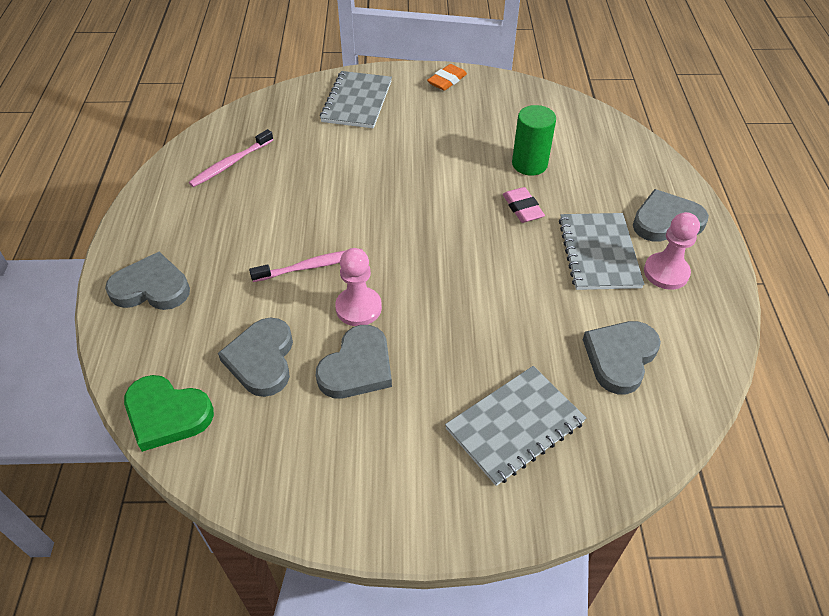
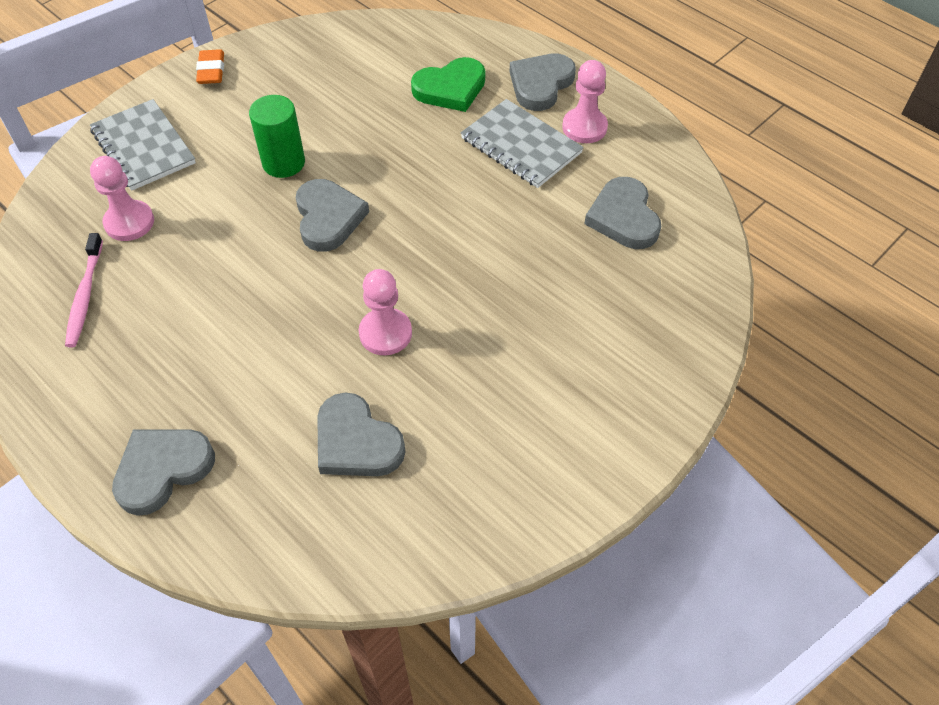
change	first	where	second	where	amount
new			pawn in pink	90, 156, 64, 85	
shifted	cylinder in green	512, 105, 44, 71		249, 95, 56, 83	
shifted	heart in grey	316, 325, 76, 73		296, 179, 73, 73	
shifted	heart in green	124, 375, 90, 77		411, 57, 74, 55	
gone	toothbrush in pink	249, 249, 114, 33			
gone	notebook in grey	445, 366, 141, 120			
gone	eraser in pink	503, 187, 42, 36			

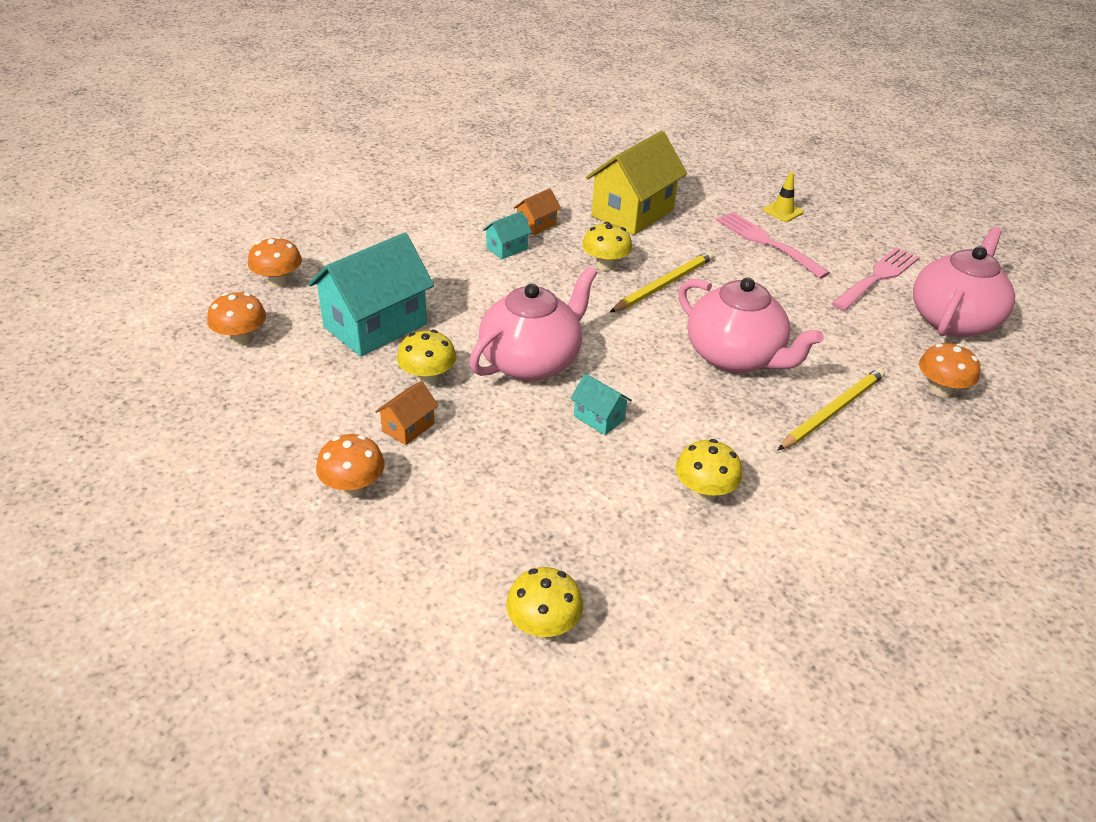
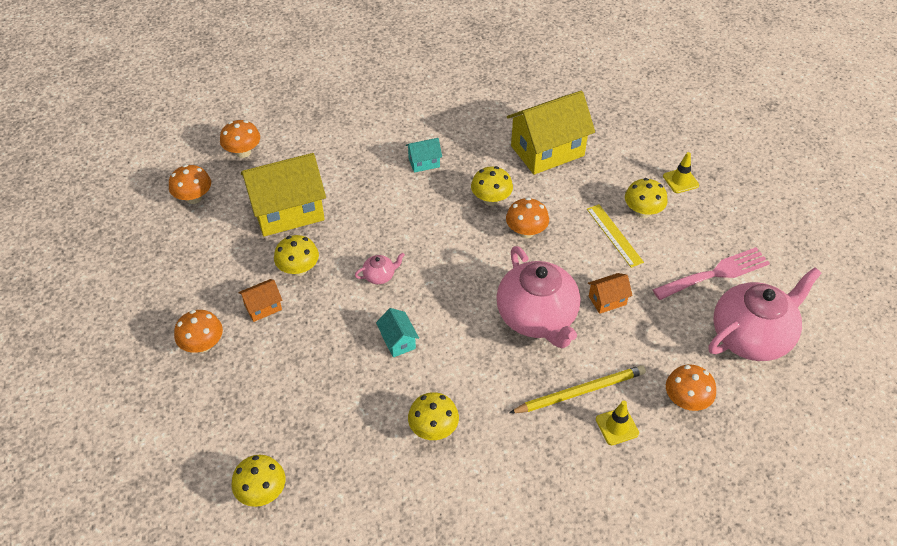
change	first	where	second	where	amount
repainted	house in turquoise	308, 233, 126, 124	house in yellow	241, 153, 85, 84	
scaled	teapot in pink	469, 266, 128, 115		355, 253, 50, 31	x0.40
swapped	pencil in yellow	610, 251, 104, 61	mushroom in orange	506, 198, 43, 40	
new			ruler in yellow	587, 204, 57, 64	
shifted	house in orange	514, 188, 47, 47		588, 273, 45, 41	
new			traffic cone in yellow	596, 401, 43, 44	
swapped	fork in pink	716, 212, 114, 67	mushroom in yellow	625, 178, 43, 40	

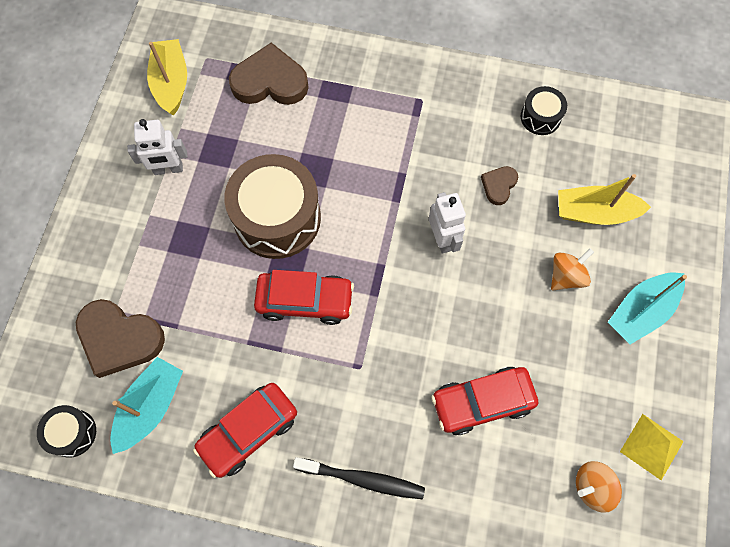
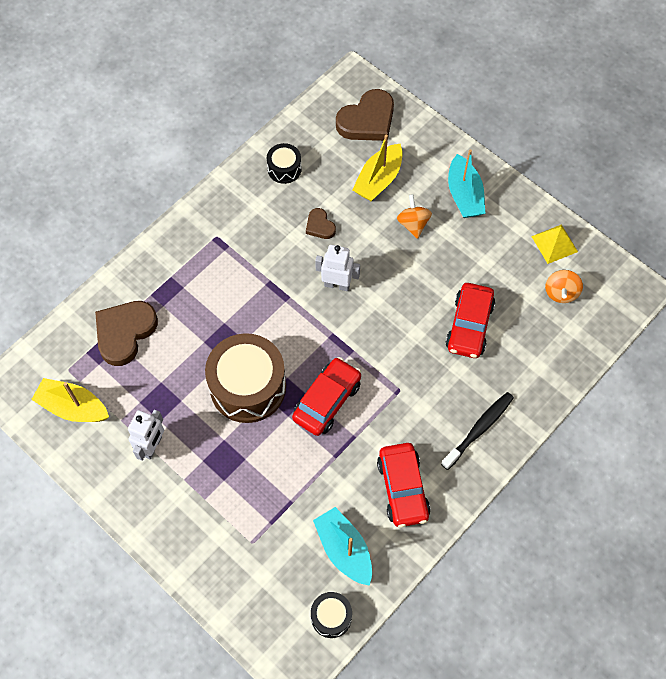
change	first	where	second	where	amount
shifted	heart in brown	76, 299, 89, 79		336, 89, 58, 52	

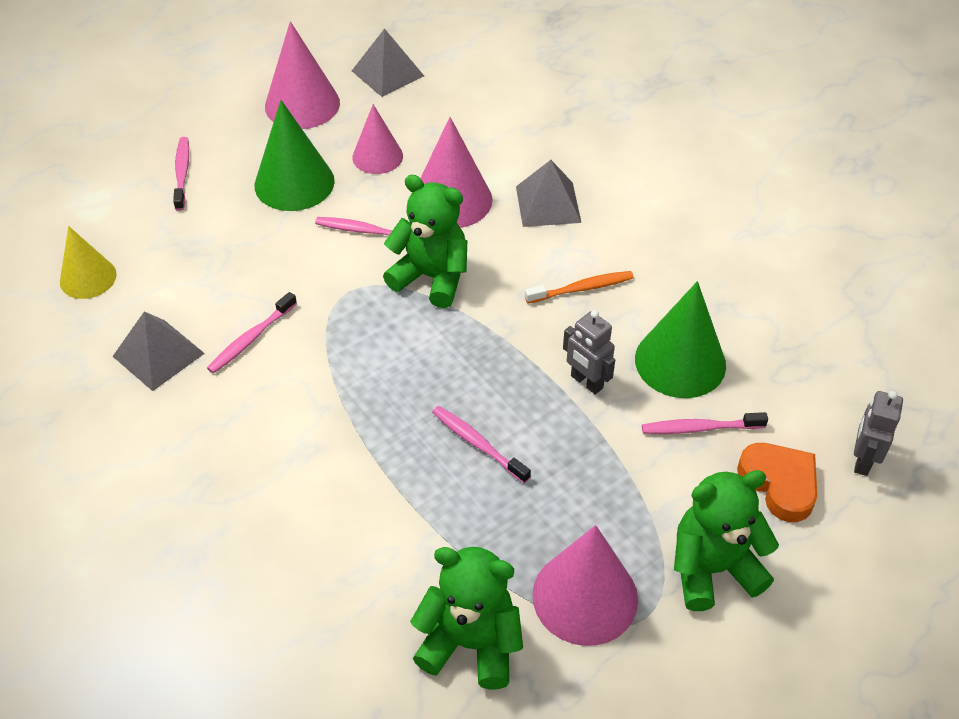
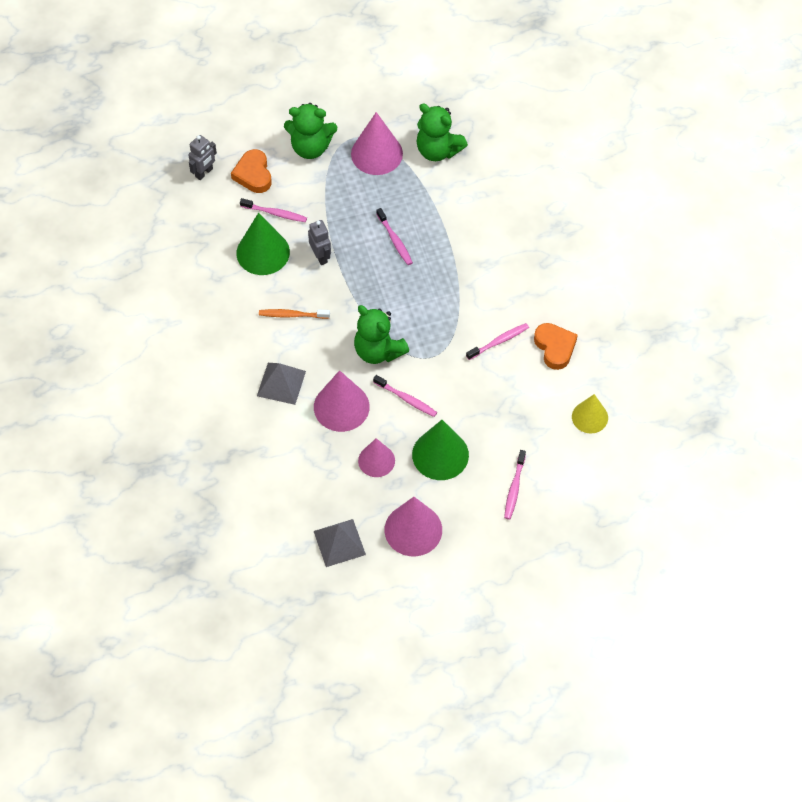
change	first	where	second	where	amount
swapped	pyramid in grey	113, 311, 92, 80	heart in orange	534, 323, 43, 47	

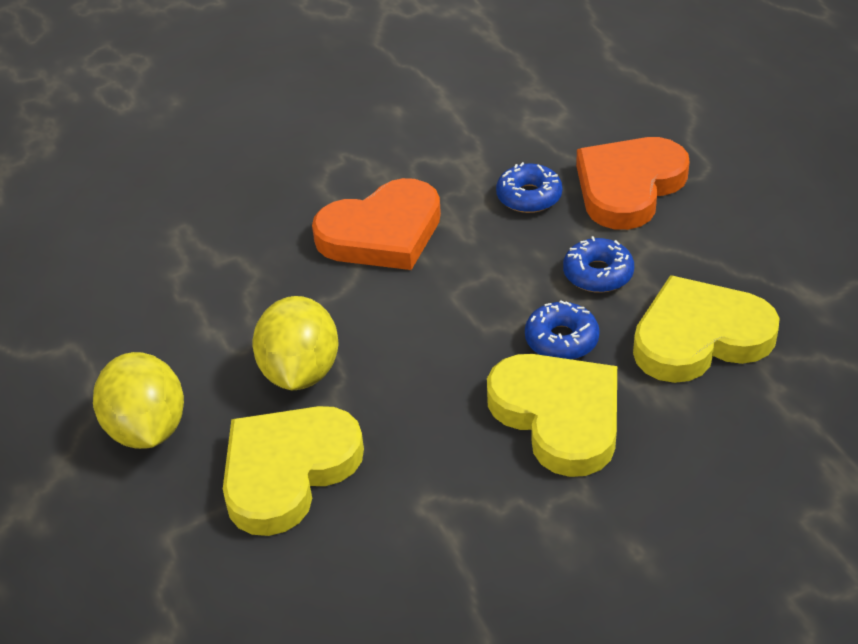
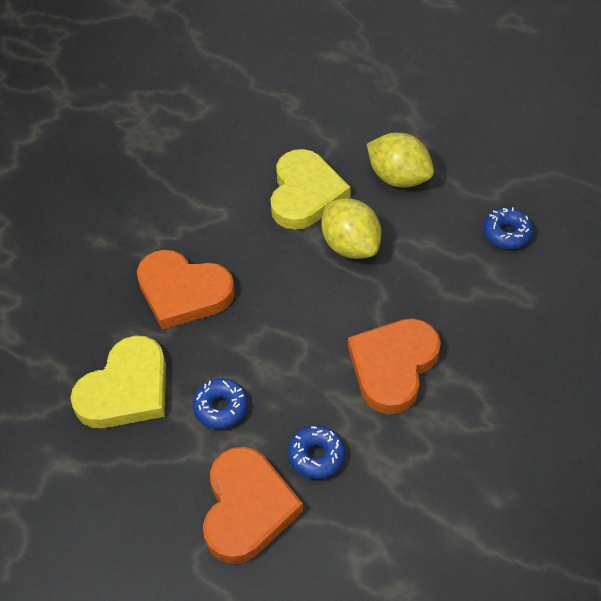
change	first	where	second	where	amount
repainted	heart in yellow	487, 354, 130, 123	heart in orange	137, 250, 98, 80	
shifted	donut in blue	525, 300, 75, 60		483, 207, 50, 42	

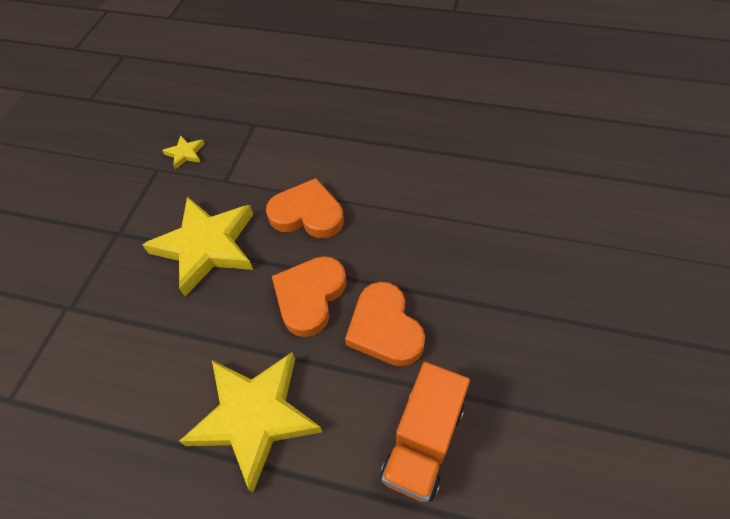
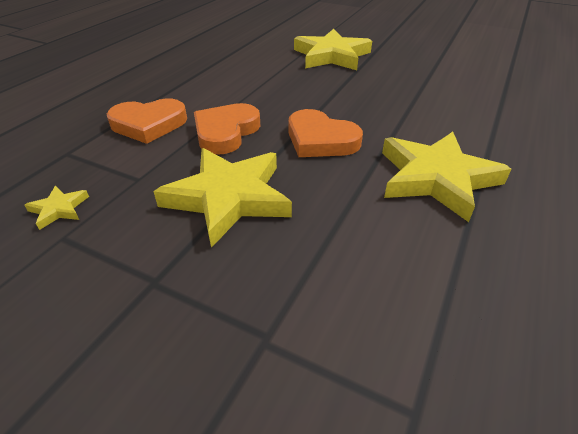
change	first	where	second	where	amount
shifted	heart in orange	345, 282, 80, 84		107, 98, 80, 46	
new			star in yellow	294, 29, 78, 41	
gone	truck in orange	380, 362, 90, 140			

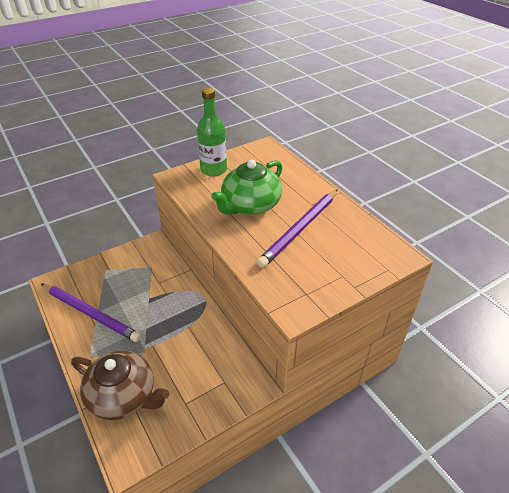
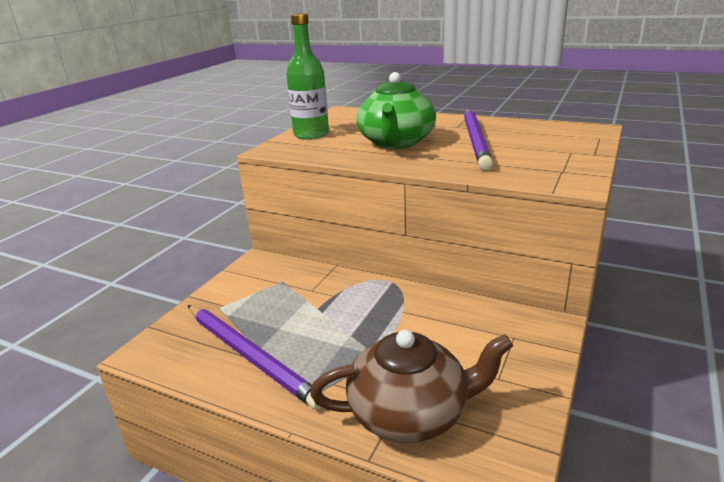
change	first	where	second	where	amount
rotated	pencil in purple	41, 283, 100, 59		188, 305, 137, 105	45 degrees clockwise

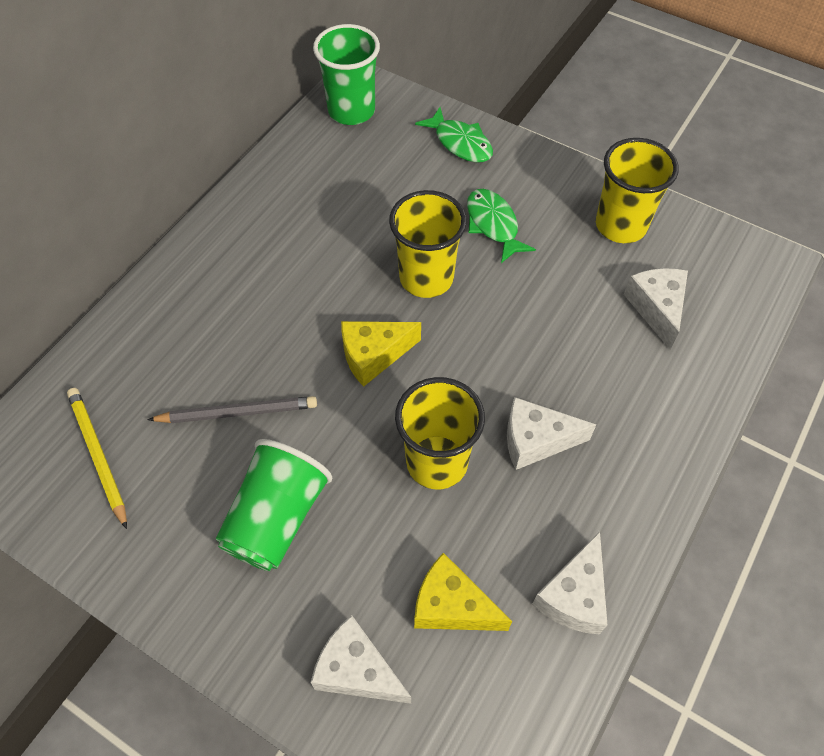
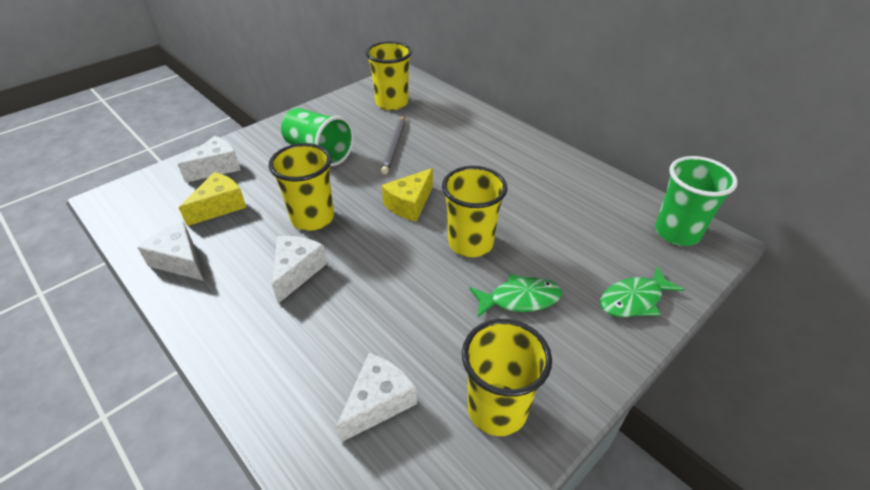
change	first	where	second	where	amount
rotated	cheese in white	624, 268, 64, 81		336, 353, 81, 89	60 degrees counterclockwise
swapped	pencil in yellow	67, 388, 60, 141	cup in yellow	366, 41, 46, 69	
rotated	cheese in yellow	341, 321, 80, 66		382, 168, 51, 54	135 degrees counterclockwise

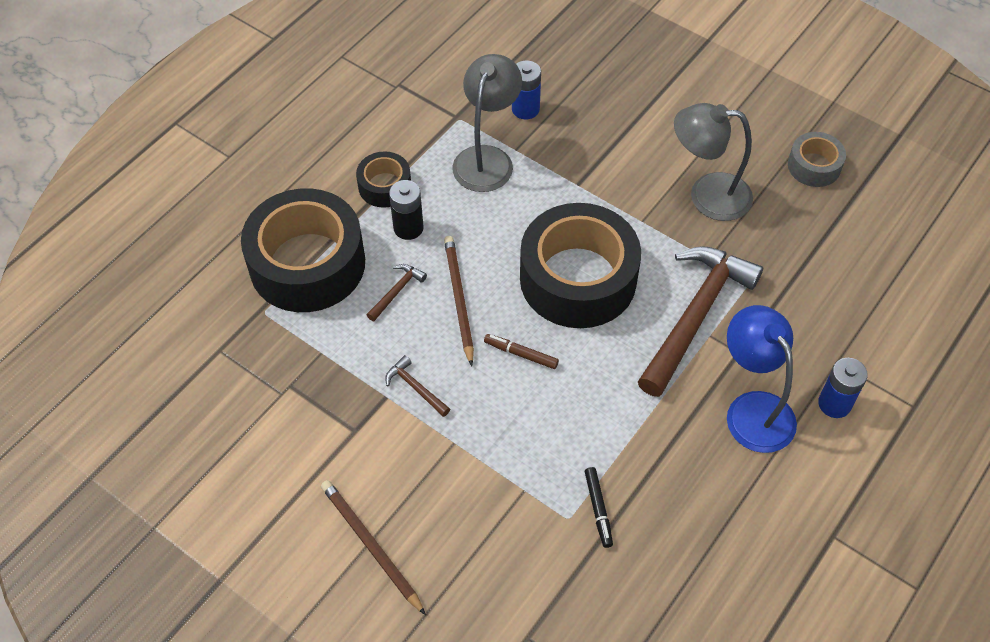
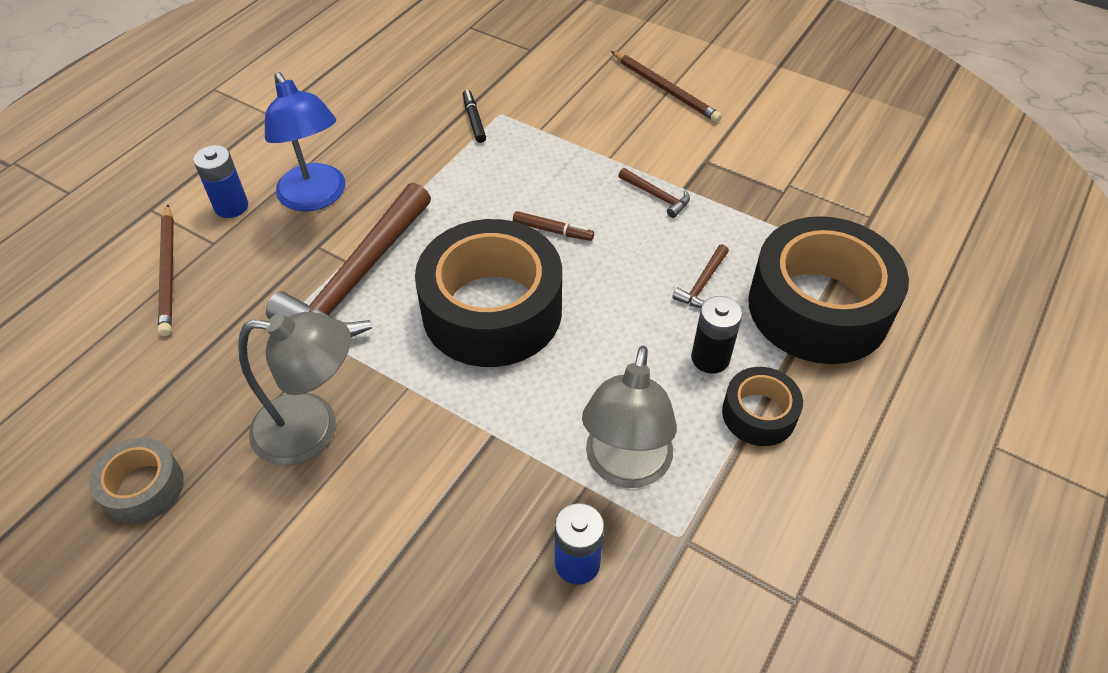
change	first	where	second	where	amount
shifted	pencil in brown	444, 236, 30, 130		158, 204, 16, 132	

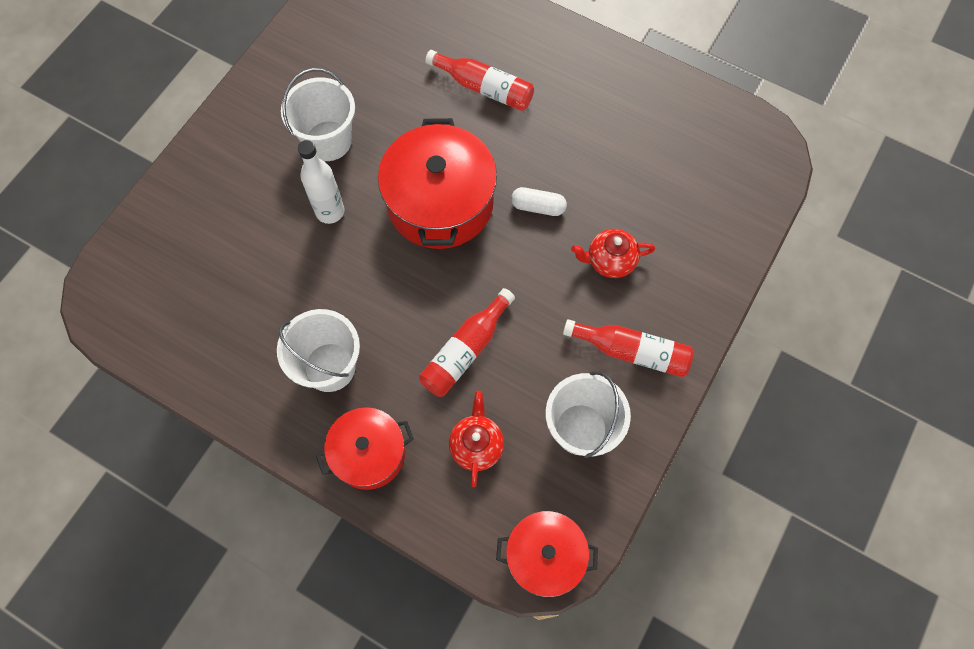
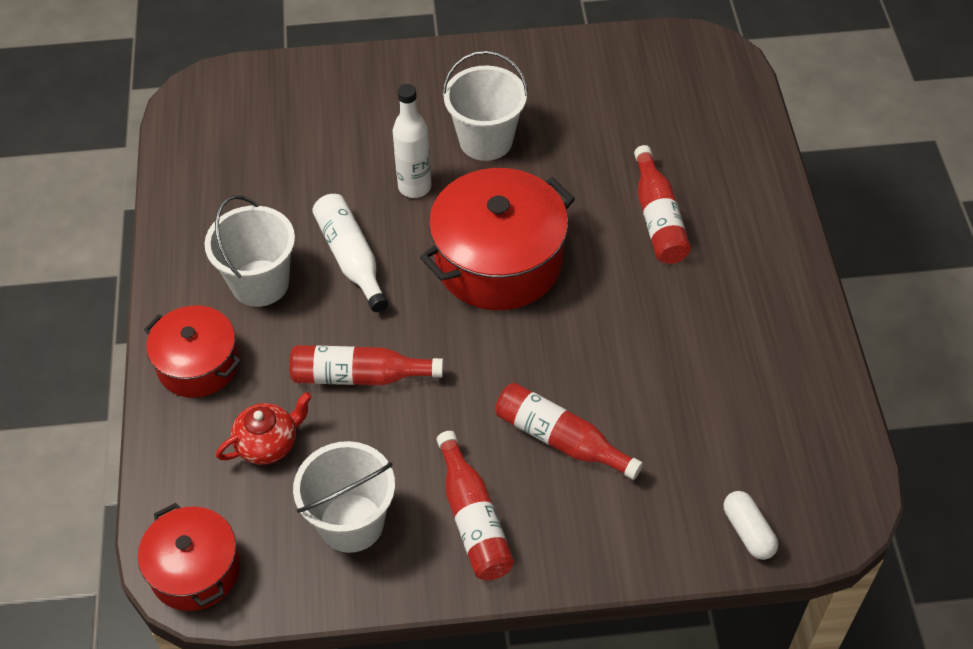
change	first	where	second	where	amount
new			bottle in white	312, 194, 76, 118	
swapped	teapot in red	571, 229, 84, 49	bottle in red	495, 383, 148, 97	
shifted	capsule in white	511, 187, 56, 29		724, 491, 54, 69	

